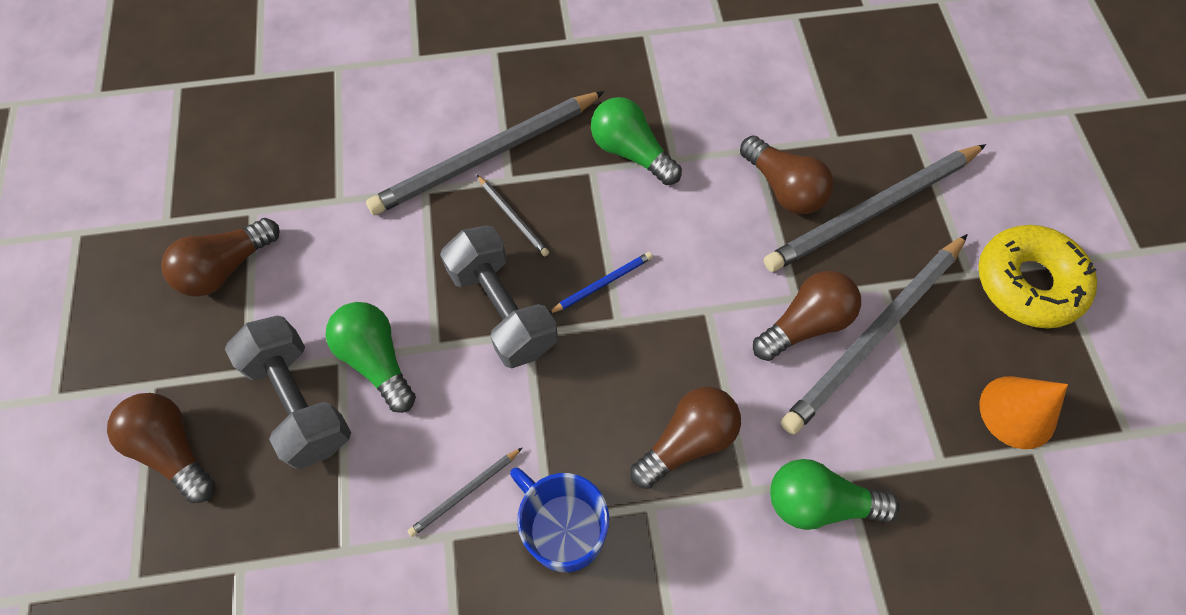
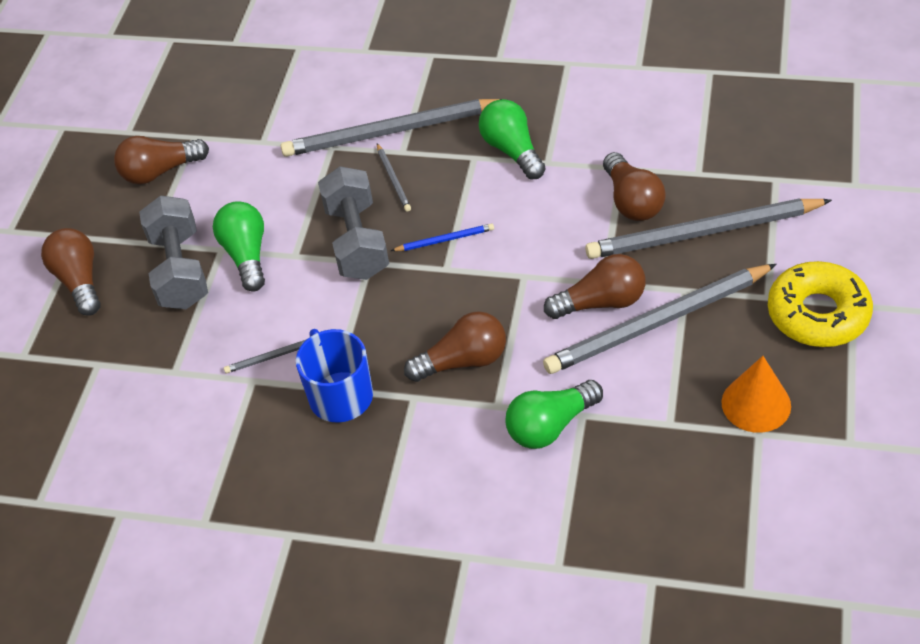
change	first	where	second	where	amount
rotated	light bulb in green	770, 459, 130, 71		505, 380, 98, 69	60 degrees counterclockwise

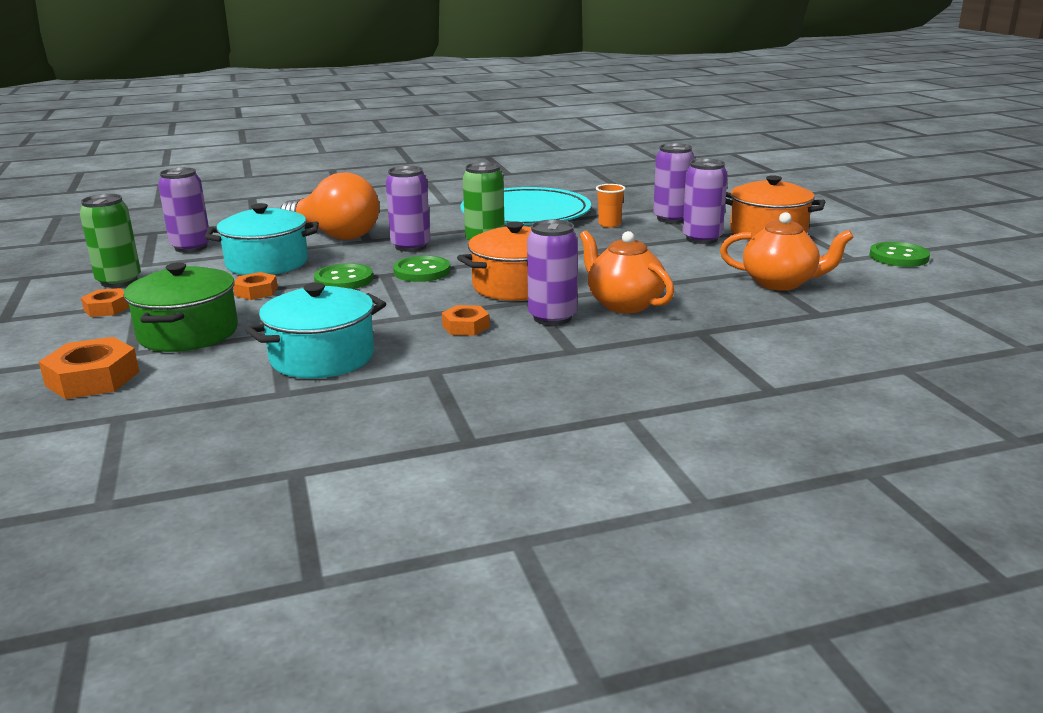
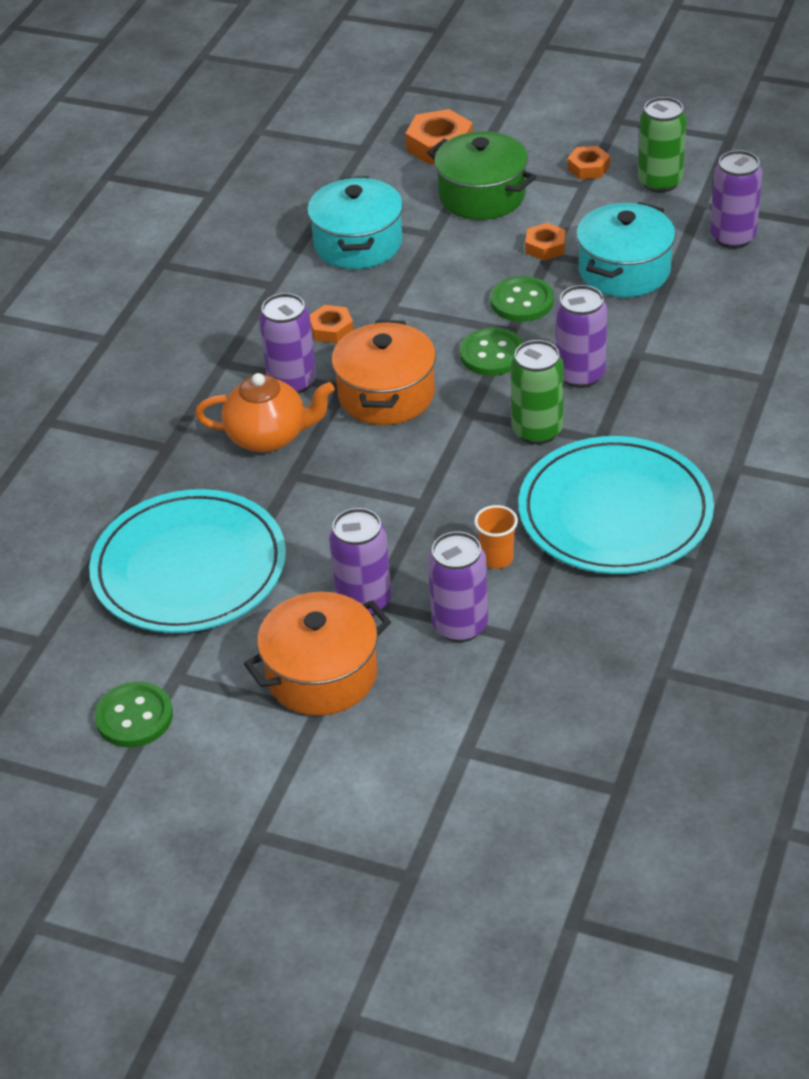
change	first	where	second	where	amount
swapped	teapot in orange	720, 212, 134, 79	plate in turquoise	89, 489, 197, 144	
gone	light bulb in orange	280, 172, 99, 68			

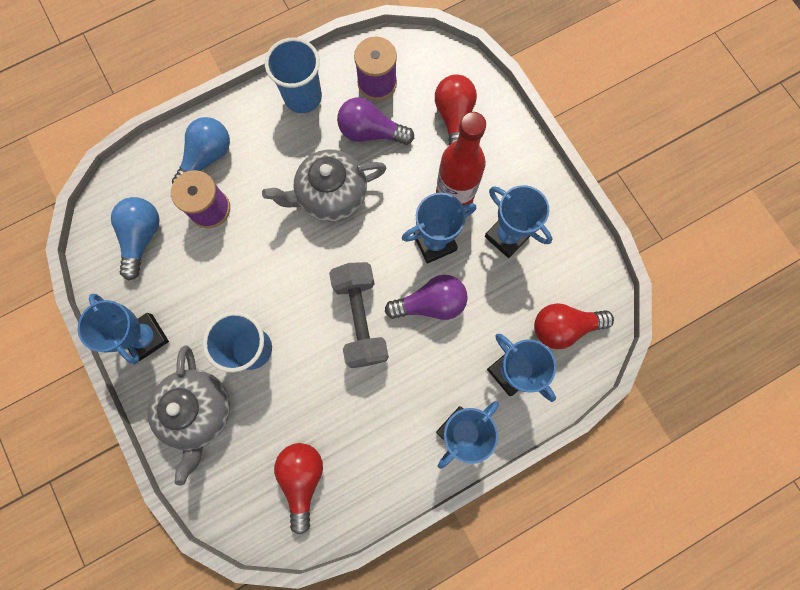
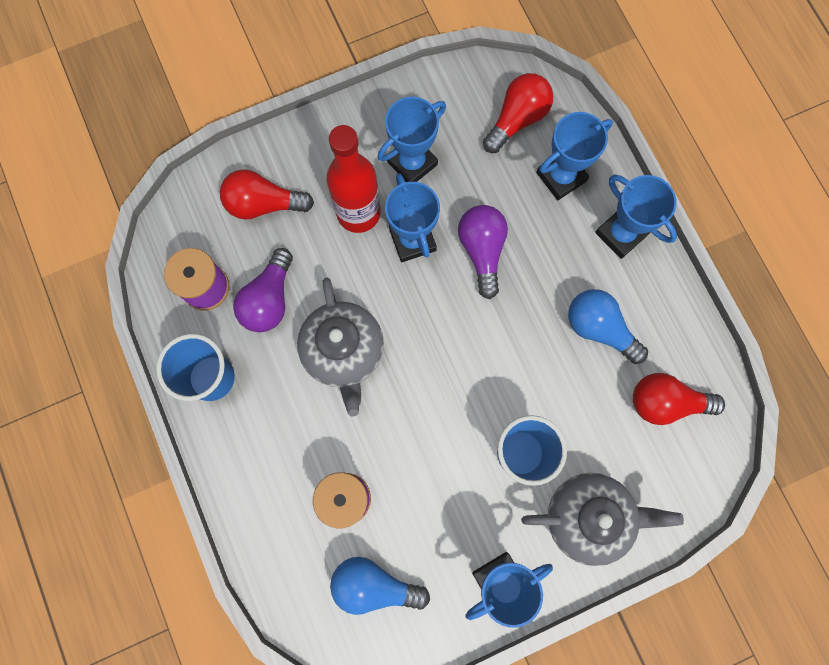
change	first	where	second	where	amount
rotated	light bulb in red	534, 303, 80, 46		483, 73, 70, 80	135 degrees counterclockwise
shifted	light bulb in blue	172, 117, 58, 67		568, 289, 80, 75	
gone	dumbbell in grey	329, 262, 60, 106			

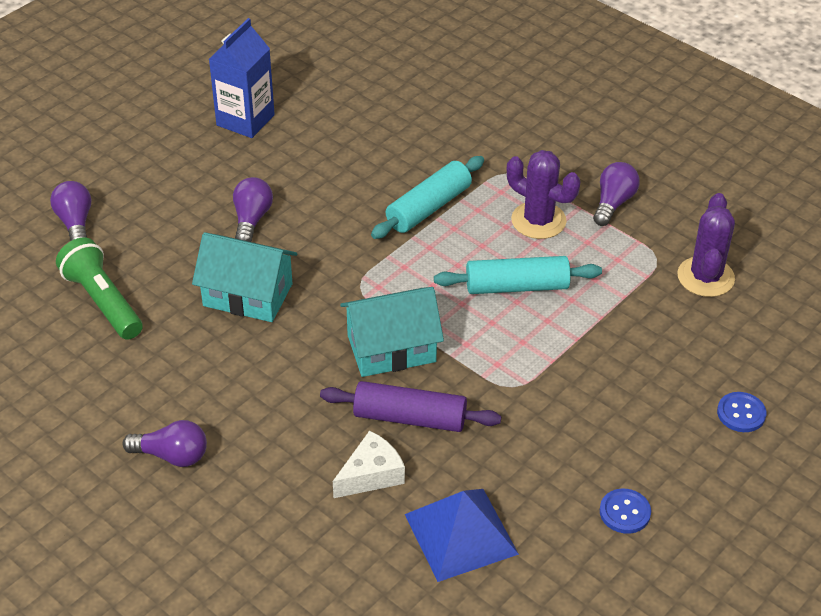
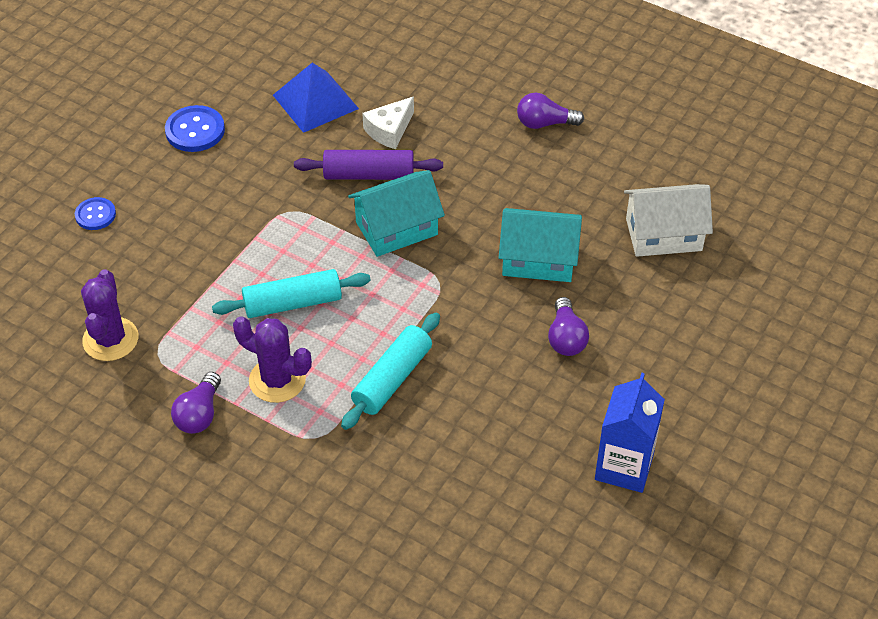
change	first	where	second	where	amount
scaled	button in blue	600, 489, 51, 45		165, 105, 60, 47	x1.54
swapped	flashlight in green	56, 237, 87, 103	house in white	624, 184, 89, 73	
gone	light bulb in purple	50, 181, 41, 60			

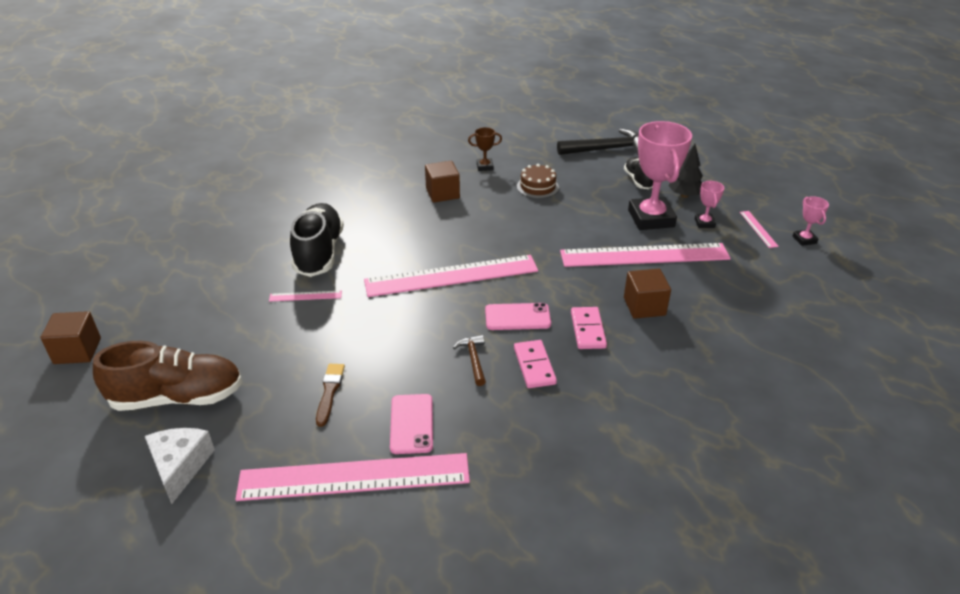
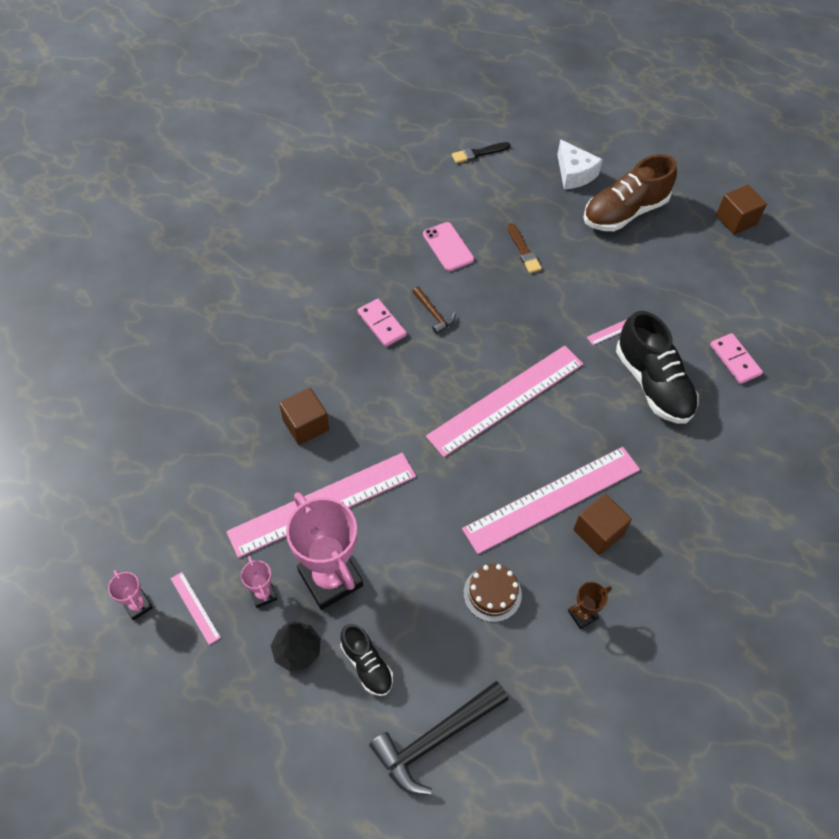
change	first	where	second	where	amount
new			brush in black	452, 142, 58, 21	
shifted	ruler in pink	235, 453, 235, 48		462, 447, 178, 107	
shifted	domino in pink	571, 307, 36, 42		710, 333, 53, 51	
gone	phone in pink	485, 303, 66, 27			

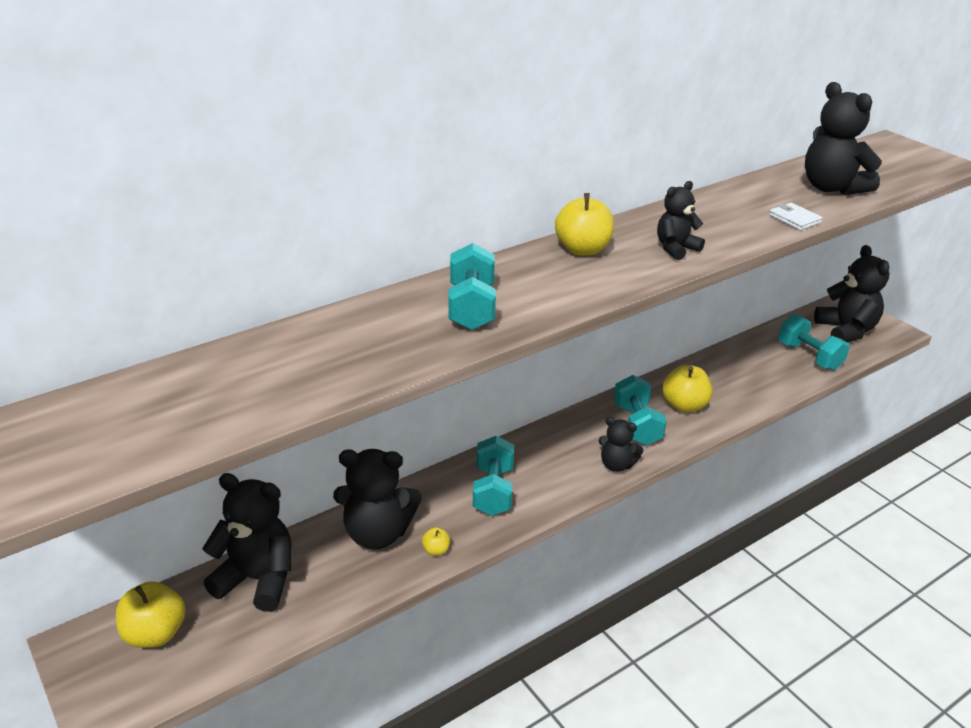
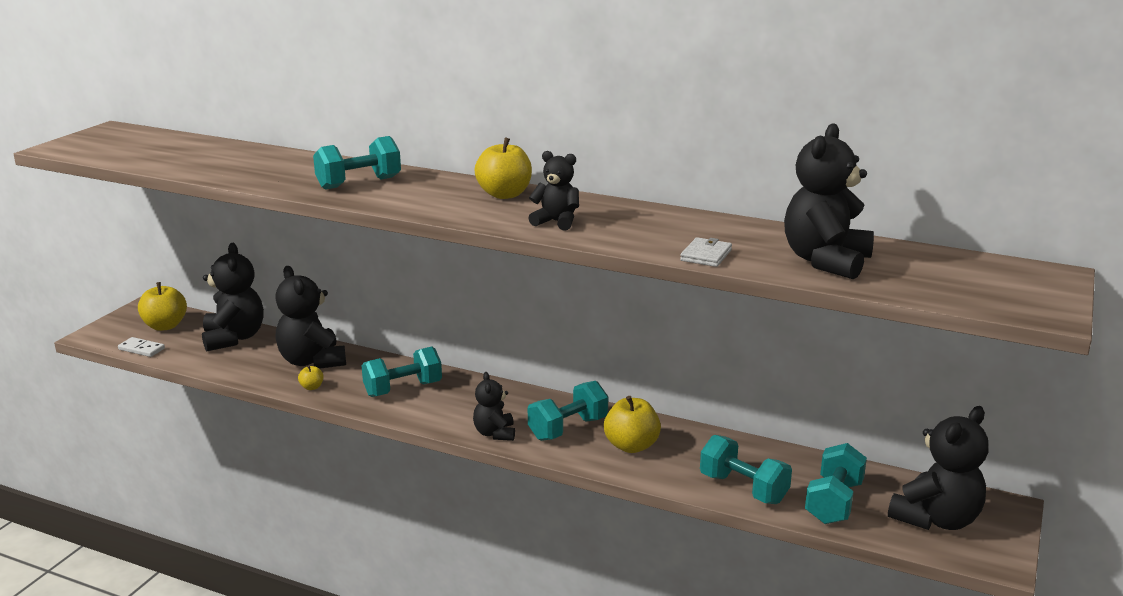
change	first	where	second	where	amount
new			domino in white	118, 337, 47, 20	
new			dumbbell in turquoise	700, 435, 92, 69	

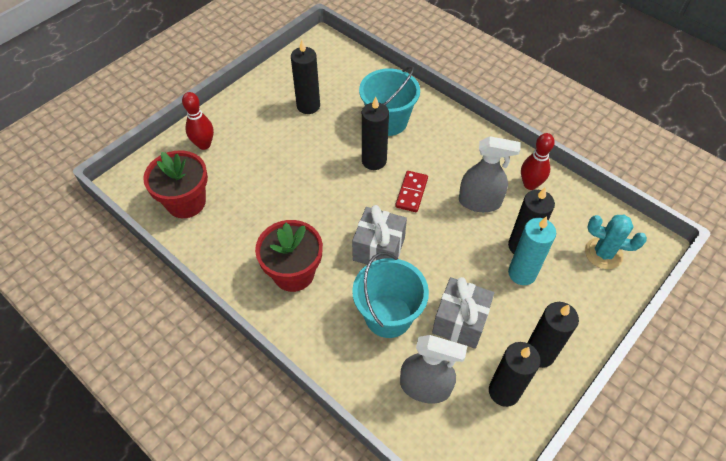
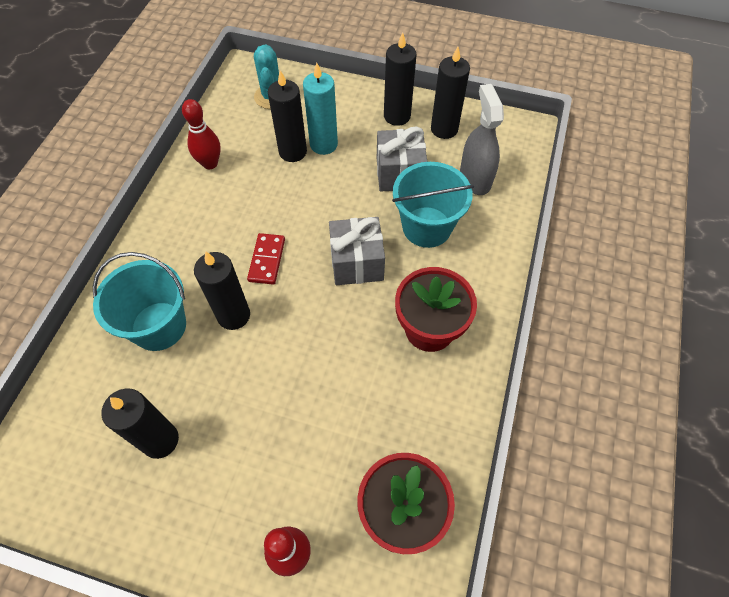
change	first	where	second	where	amount
rotated	domino in red	395, 171, 33, 41		247, 233, 38, 51	75 degrees counterclockwise
gone	spray bottle in grey	459, 136, 62, 76			

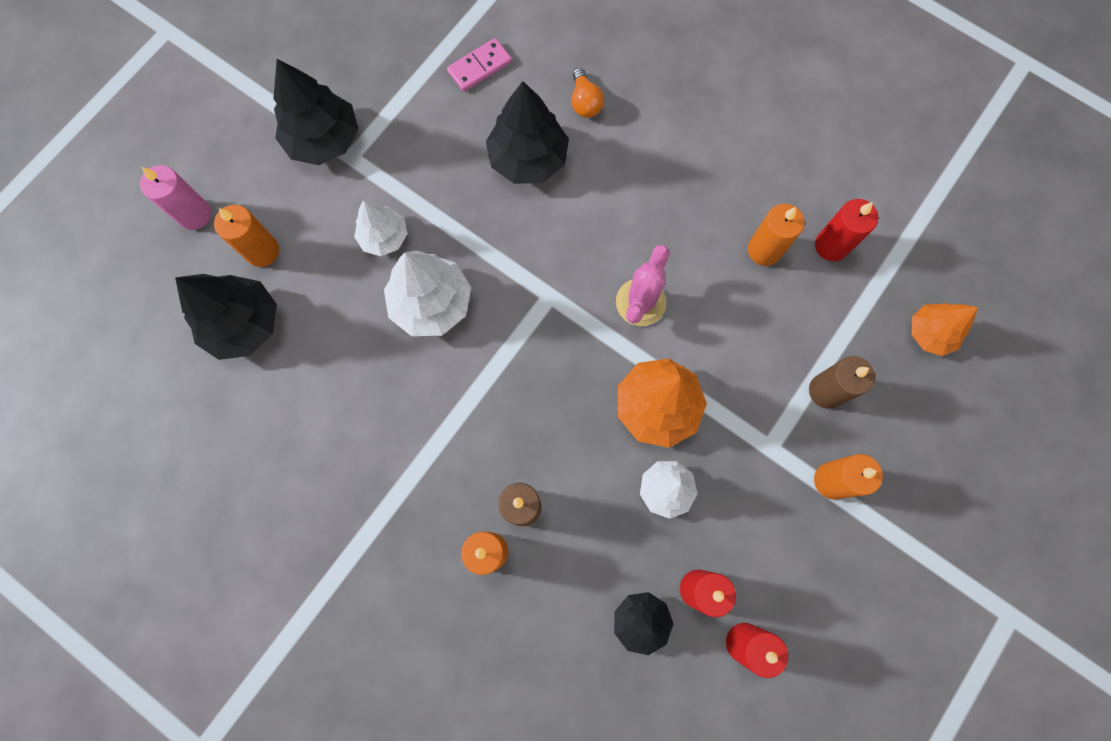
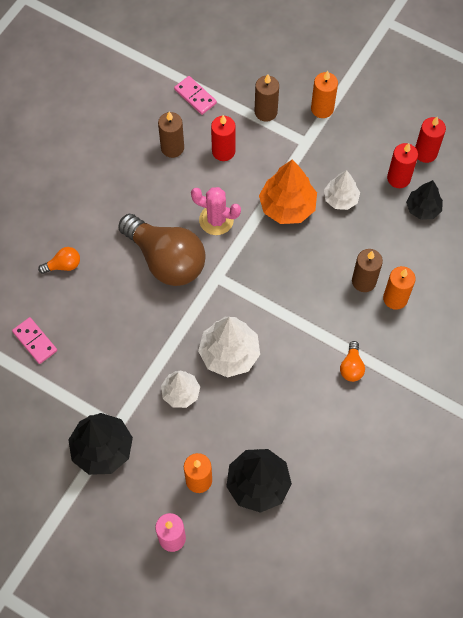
change	first	where	second	where	amount
new			light bulb in brown	118, 214, 88, 72	
repainted	candle in orange	748, 204, 57, 62	candle in brown	158, 112, 26, 46	
new			domino in pink	174, 76, 43, 39	
shifted	candle in red	815, 199, 63, 62		211, 115, 25, 46	
new			light bulb in orange	340, 341, 25, 41	
gone	tree in black	486, 81, 83, 103			
gone	tree in orange	911, 303, 67, 53			

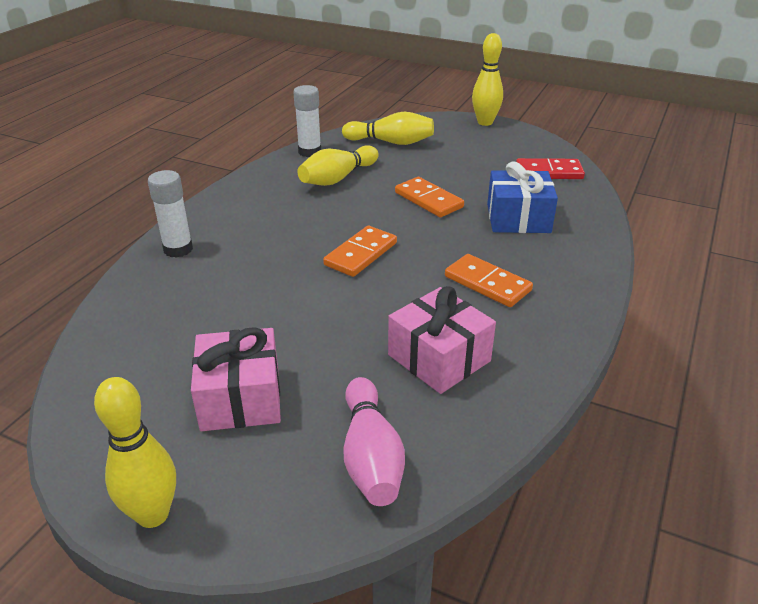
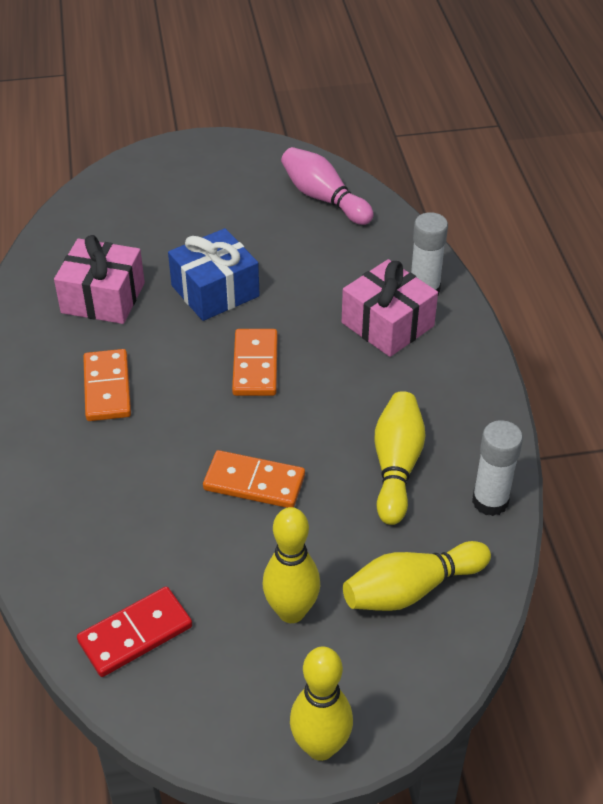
change	first	where	second	where	amount
rotated	domino in orange	445, 254, 88, 53		83, 349, 48, 72	75 degrees clockwise
shifted	gift in blue	487, 161, 71, 72		168, 228, 92, 93	
shifted	bowling pin in yellow	94, 377, 82, 151		263, 507, 57, 116	
shifted	bowling pin in pink	343, 377, 62, 129		281, 147, 93, 78	
shifted	gift in pink	191, 327, 90, 104		342, 259, 96, 98	

